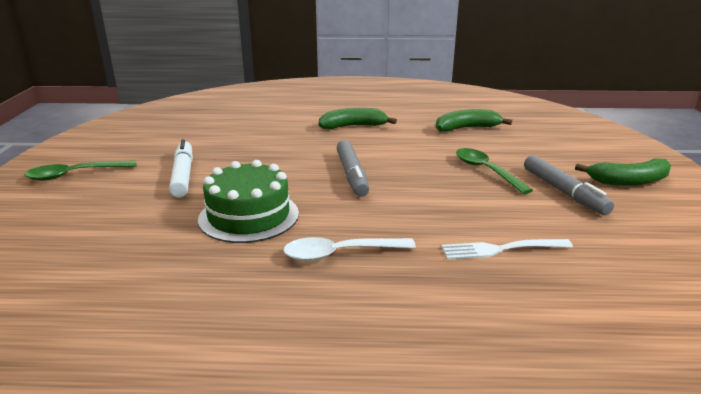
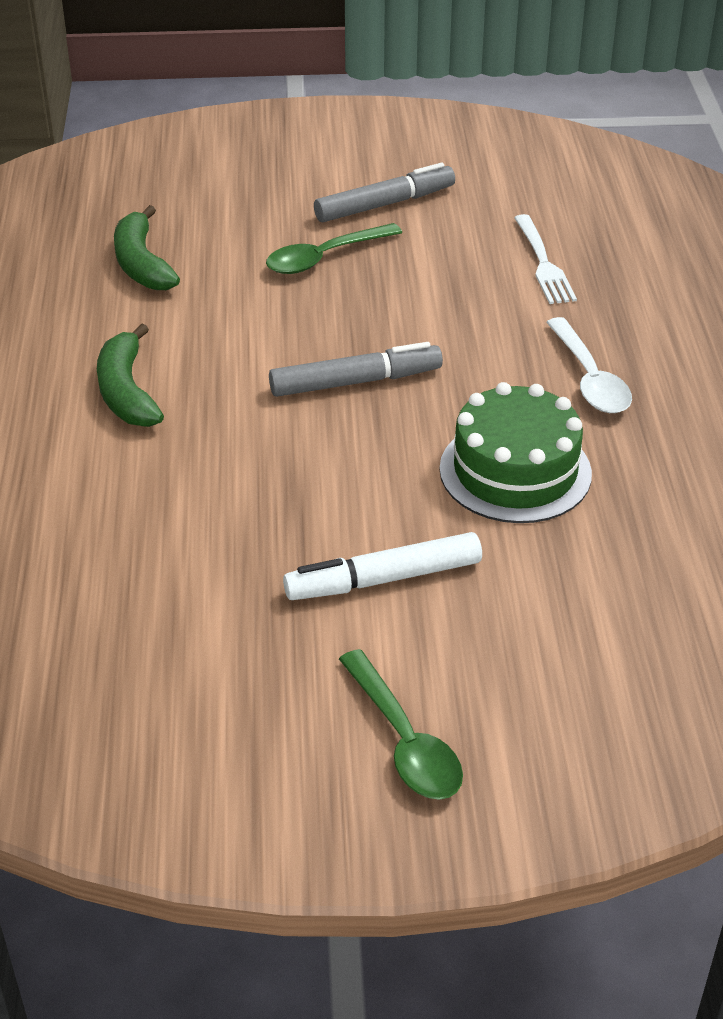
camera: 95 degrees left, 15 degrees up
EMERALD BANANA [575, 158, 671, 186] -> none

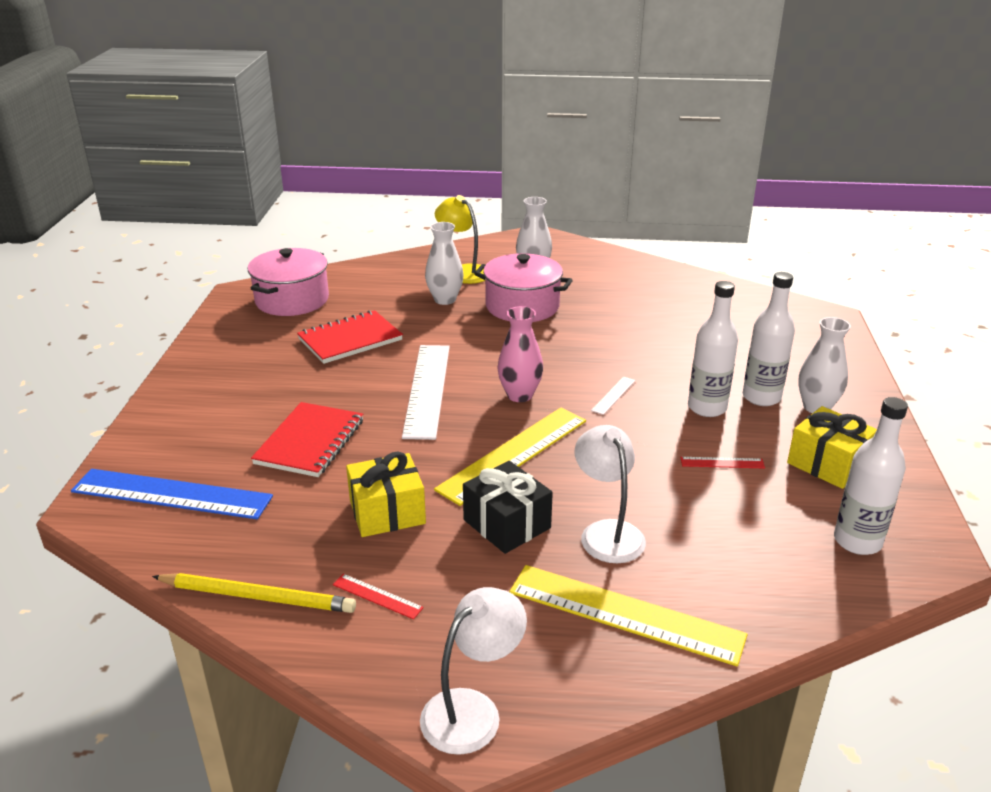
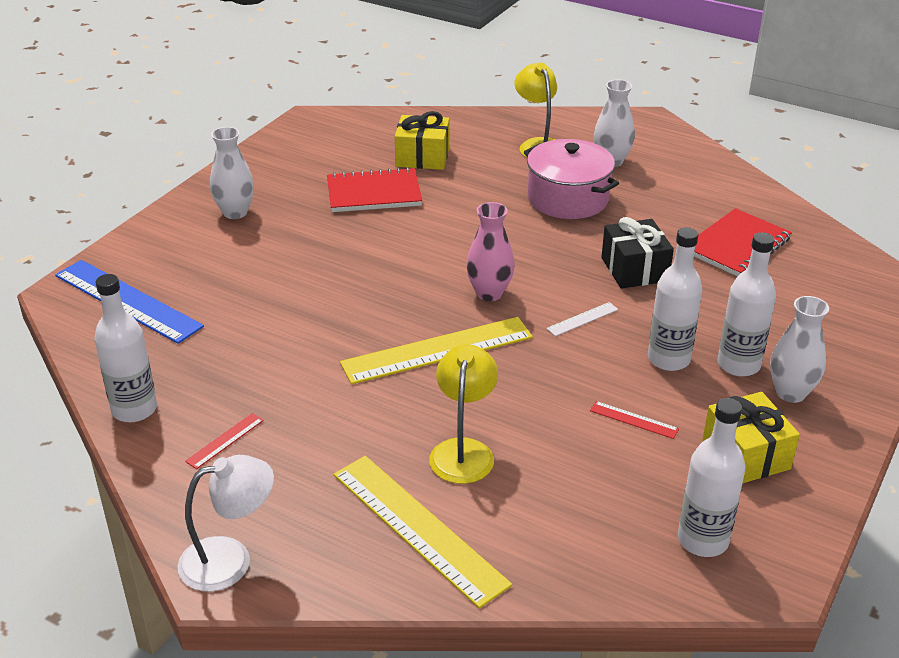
camera: 25 degrees right, 5 degrees up
GOLDEN PENCIL [152, 573, 356, 613] -> SNOW-WHITE FLASK [94, 274, 157, 422]
SCARLET RULER [333, 574, 424, 619] -> SCARLET RULER [185, 413, 264, 469], 75 degrees clockwise
SNOW-WHITE VASE [425, 222, 464, 305] -> SNOW-WHITE VASE [210, 127, 254, 219], relocated
GOLDEN GIFT [346, 452, 426, 537] -> GOLDEN GIFT [395, 111, 449, 170], relocated
SNOW-WHITE LAMP [575, 425, 646, 563] -> GOLDEN LAMP [429, 344, 498, 484]
EBONY GIFT [463, 461, 553, 554] -> EBONY GIFT [602, 217, 674, 289], relocated
SCARLET EXERCISE BOOK [251, 402, 363, 477] -> SCARLET EXERCISE BOOK [694, 208, 792, 276], relocated
PINK POT [248, 248, 329, 316] -> none
SNOW-WHITE RULER [402, 345, 450, 440] -> none

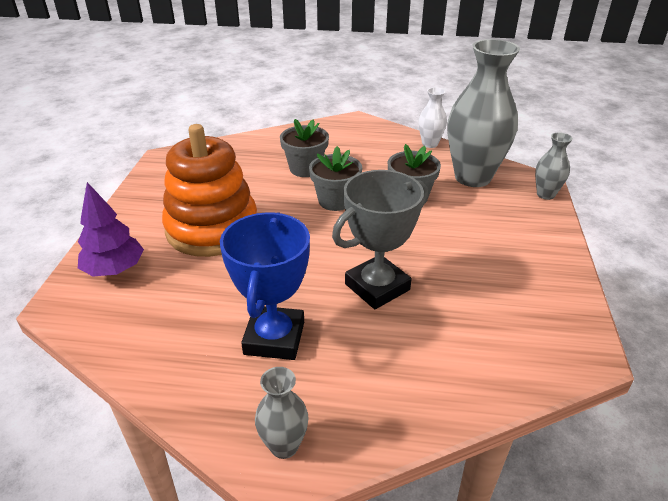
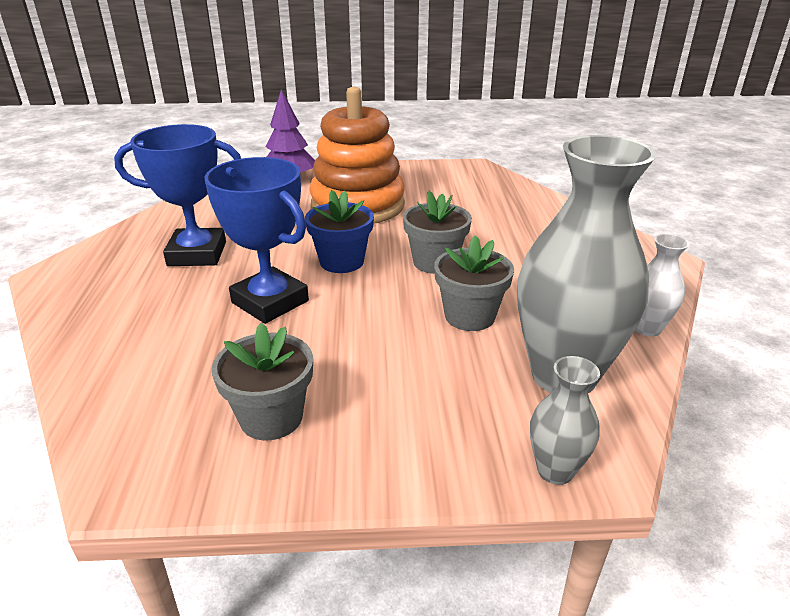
camera: 80 degrees right, 5 degrees down
ASH-GREY PRIZE CUP [332, 170, 428, 309] -> ROYAL BLUE PRIZE CUP [205, 157, 309, 324]
ASH-GREY POTTED PLANT [280, 119, 329, 177] -> ASH-GREY POTTED PLANT [212, 323, 313, 441], relocated
none -> ROYAL BLUE POTTED PLANT [305, 190, 374, 273]
ASH-GREY VASE [255, 367, 309, 459] -> none

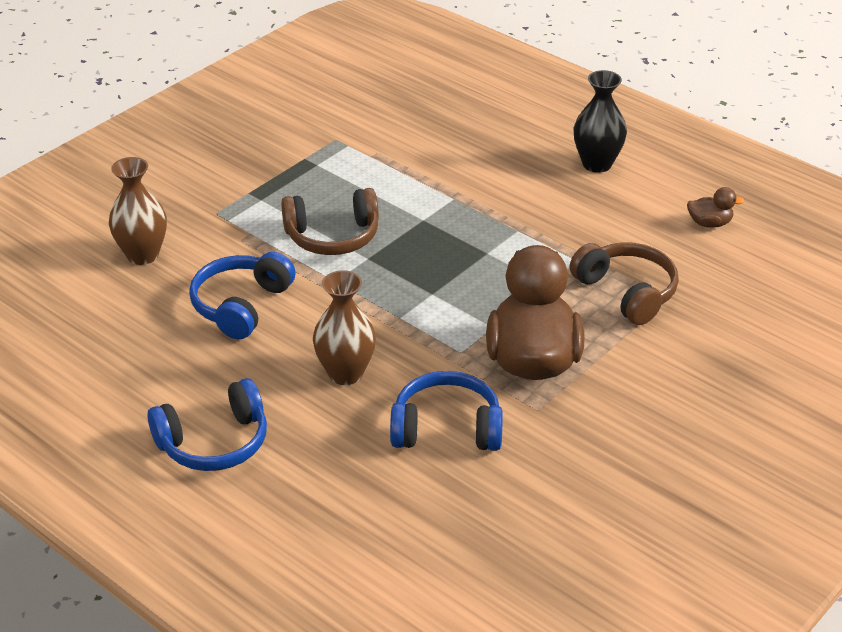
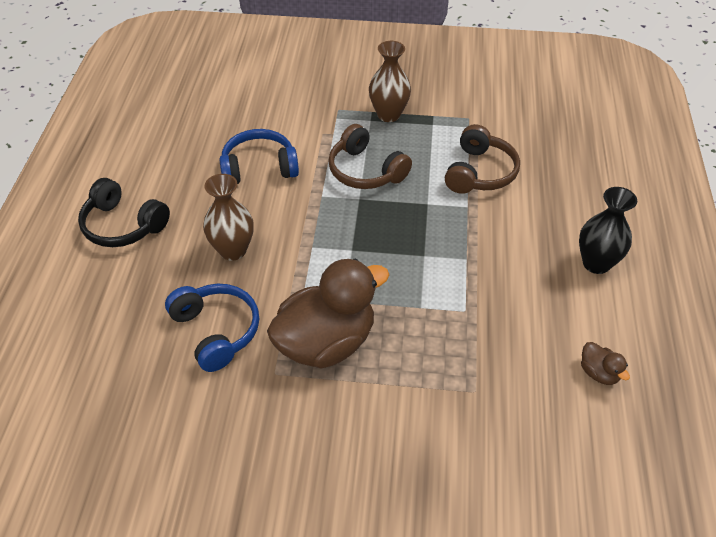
camera: 55 degrees right, 10 degrees up
ROYAL BLUE HEADPHONES [147, 378, 267, 471] -> EBONY HEADPHONES [78, 178, 170, 247]
DARK BROWN VASE [109, 157, 167, 265] -> DARK BROWN VASE [369, 41, 411, 122], relocated
DARK BROWN HEADPHONES [570, 242, 679, 325] -> DARK BROWN HEADPHONES [445, 124, 520, 194], relocated

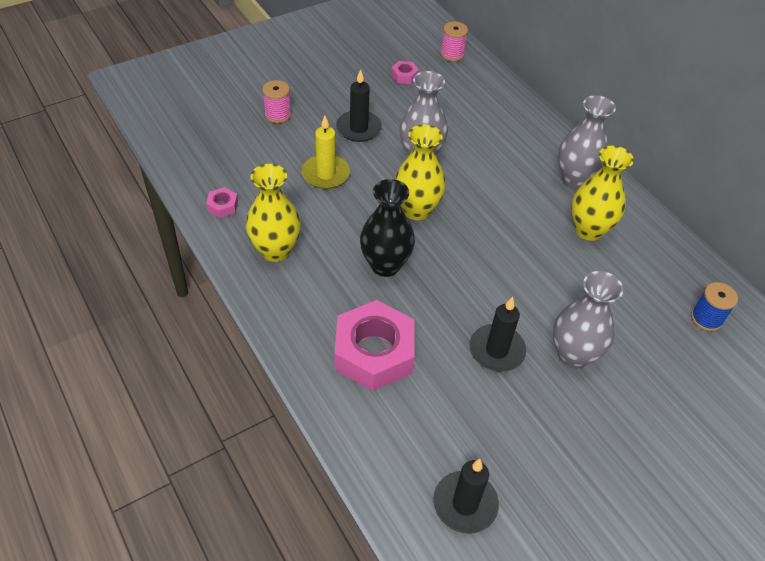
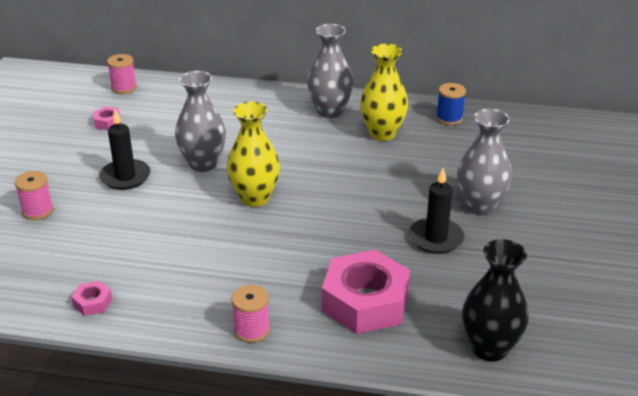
camera: 45 degrees left, 15 degrees down
none -> PINK SPOOL [231, 285, 270, 343]
ROYAL BLUE SPOOL [691, 282, 738, 331] -> ROYAL BLUE SPOOL [436, 83, 466, 125], relocated
EBONY VASE [360, 179, 415, 277] -> EBONY VASE [462, 239, 529, 362], relocated
GOLDEN VASE [246, 164, 301, 262] -> none
GOLDEN CANDLE [302, 116, 350, 189] -> none
EBONY CANDLE [433, 459, 499, 534] -> none

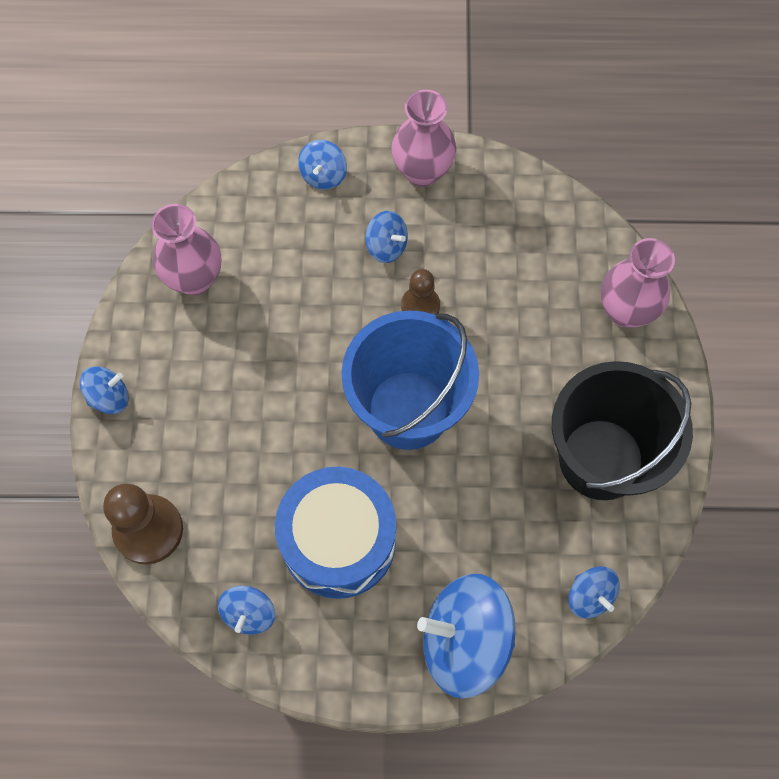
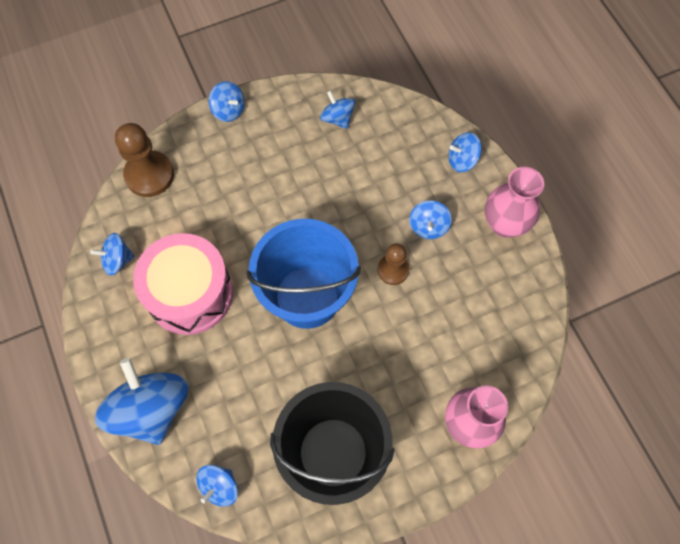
camera: 65 degrees right, 0 degrees up
ROYAL BLUE SNARE DRUM [275, 467, 396, 599] -> PINK SNARE DRUM [133, 233, 233, 335]
PINK VASE [151, 204, 221, 295] -> ROYAL BLUE WHIRLIGIG [320, 91, 356, 129]

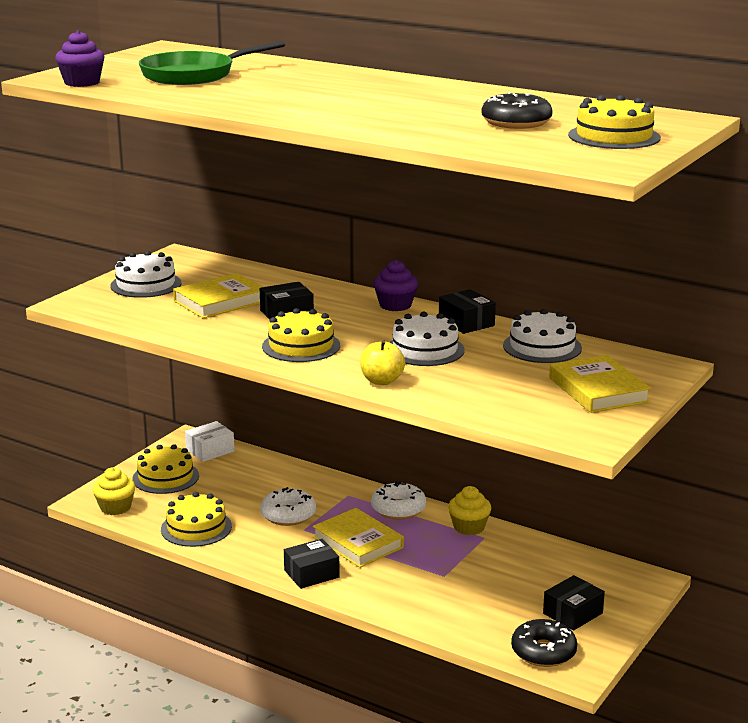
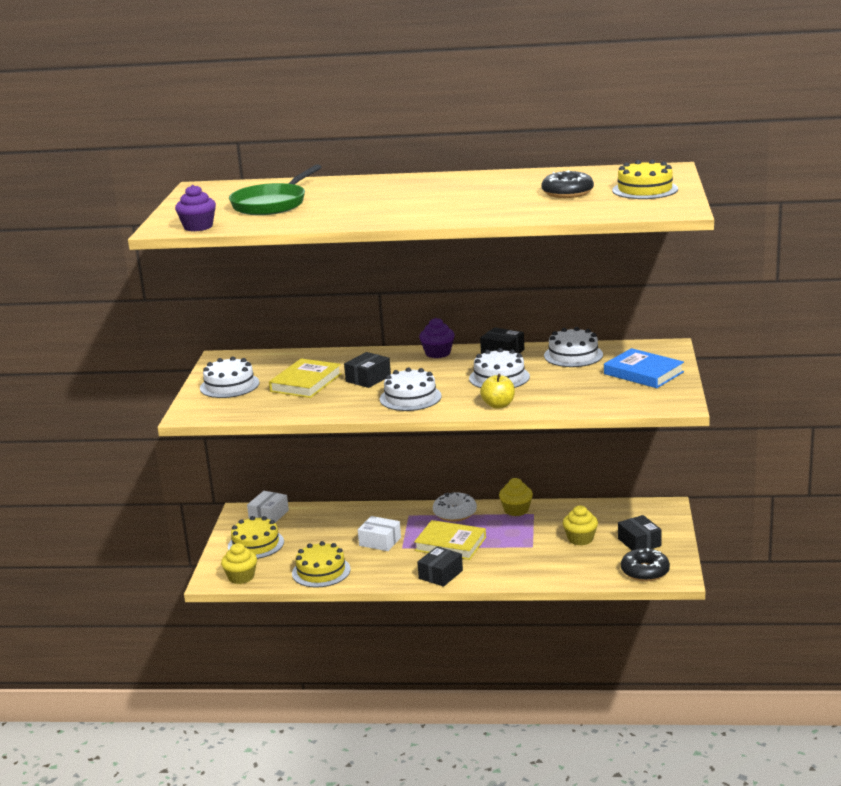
camera: 25 degrees left, 0 degrees up
SNOW-WHITE DONUT [260, 487, 316, 526] -> SNOW-WHITE BOX [358, 516, 401, 551]
GOLDEN GATEAU [262, 308, 340, 362] -> SNOW-WHITE GATEAU [380, 367, 442, 411]
none -> GOLDEN CUPCAKE [563, 506, 598, 545]
GOLDEN HARDCOVER [549, 355, 651, 413] -> ROYAL BLUE HARDCOVER [604, 348, 684, 388]
EBONY BOX [543, 575, 605, 631] -> EBONY BOX [618, 515, 662, 550], 45 degrees counterclockwise

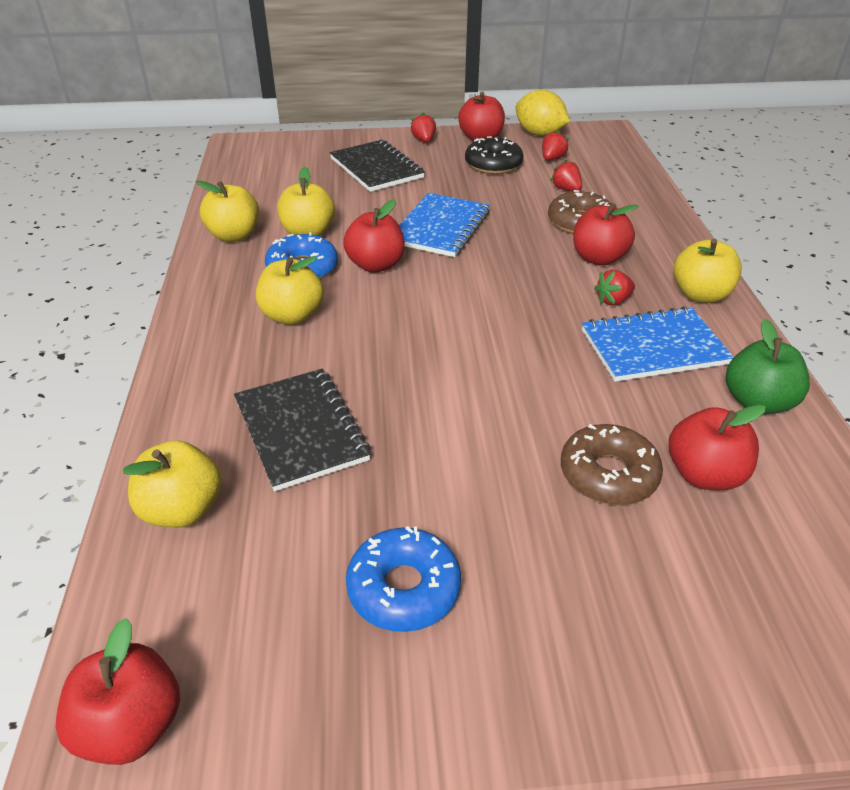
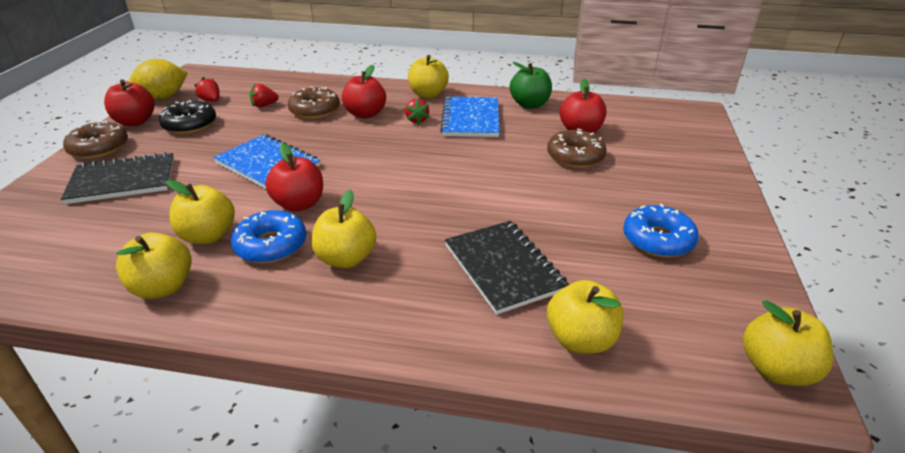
camera: 75 degrees left, 5 degrees down
SCARLET STRAWBERRY [411, 112, 436, 142] -> DARK BROWN DONUT [63, 120, 128, 159]
EBONY EXERCISE BOOK [234, 369, 371, 492] -> EBONY EXERCISE BOOK [445, 221, 570, 315], 75 degrees clockwise
SCARLET APPLE FRUIT [56, 618, 180, 765] -> GOLDEN APPLE FRUIT [743, 300, 833, 386]

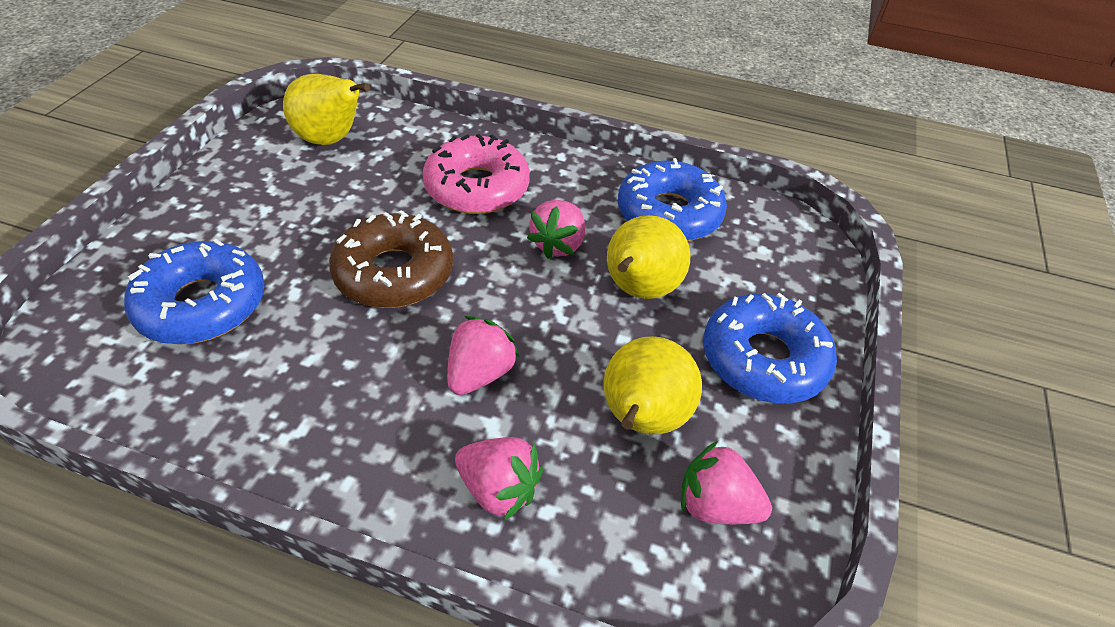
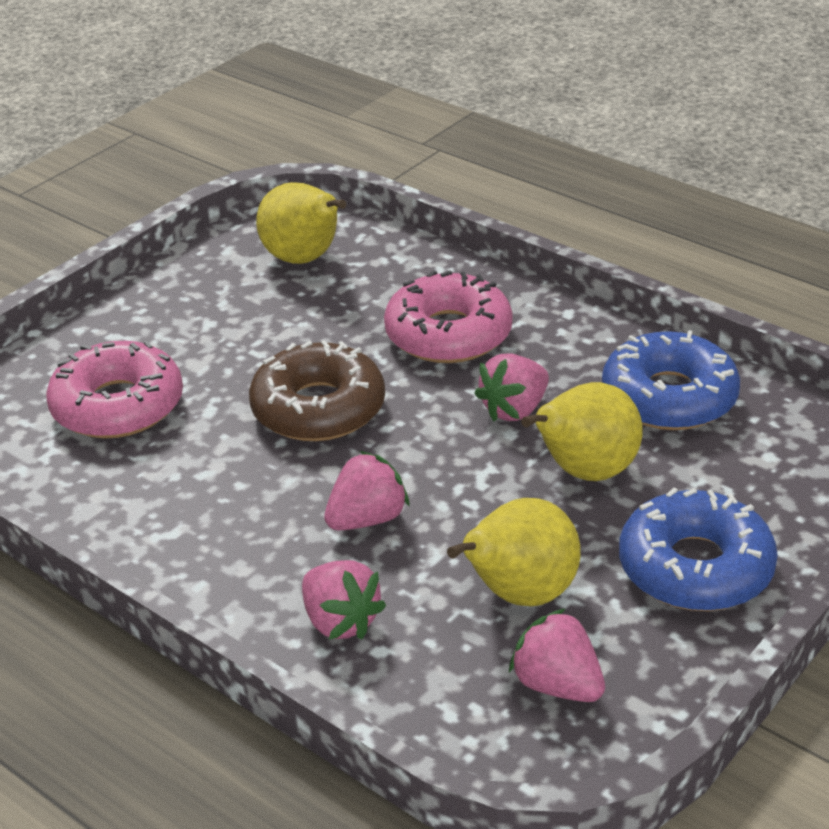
camera: 25 degrees right, 10 degrees down
ROYAL BLUE DONUT [124, 239, 265, 344] -> PINK DONUT [46, 341, 183, 439]

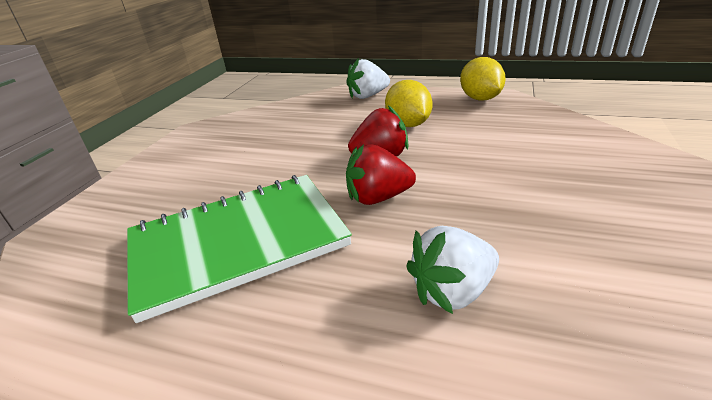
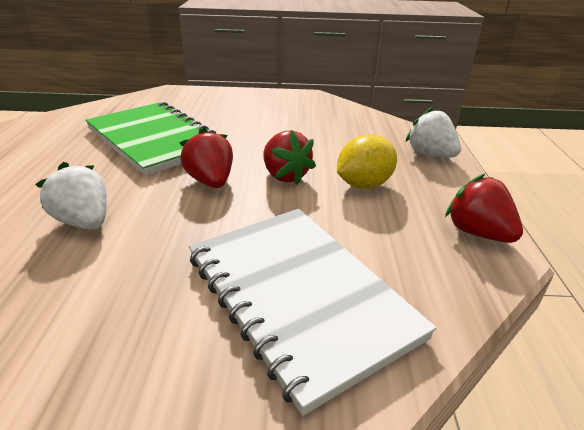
camera: 70 degrees right, 0 degrees up
none -> SNOW-WHITE EXERCISE BOOK [189, 209, 437, 416]
GOLDEN LEMON [460, 57, 506, 101] -> SCARLET STRAWBERRY [445, 173, 523, 243]

